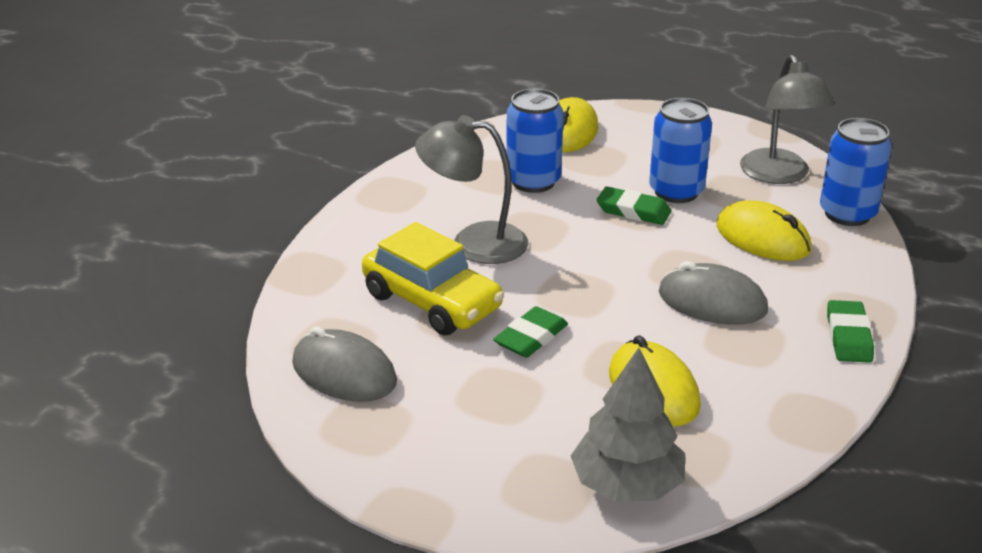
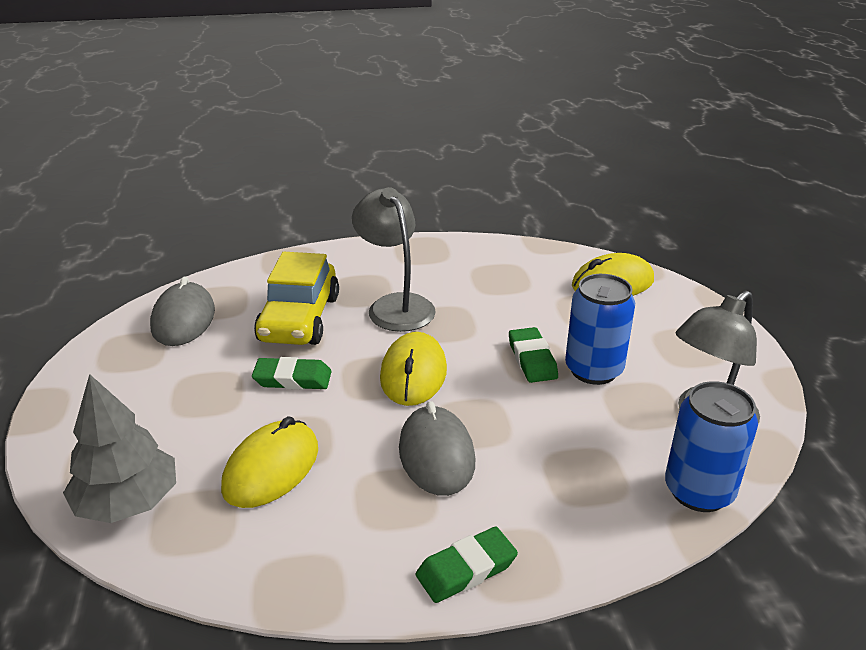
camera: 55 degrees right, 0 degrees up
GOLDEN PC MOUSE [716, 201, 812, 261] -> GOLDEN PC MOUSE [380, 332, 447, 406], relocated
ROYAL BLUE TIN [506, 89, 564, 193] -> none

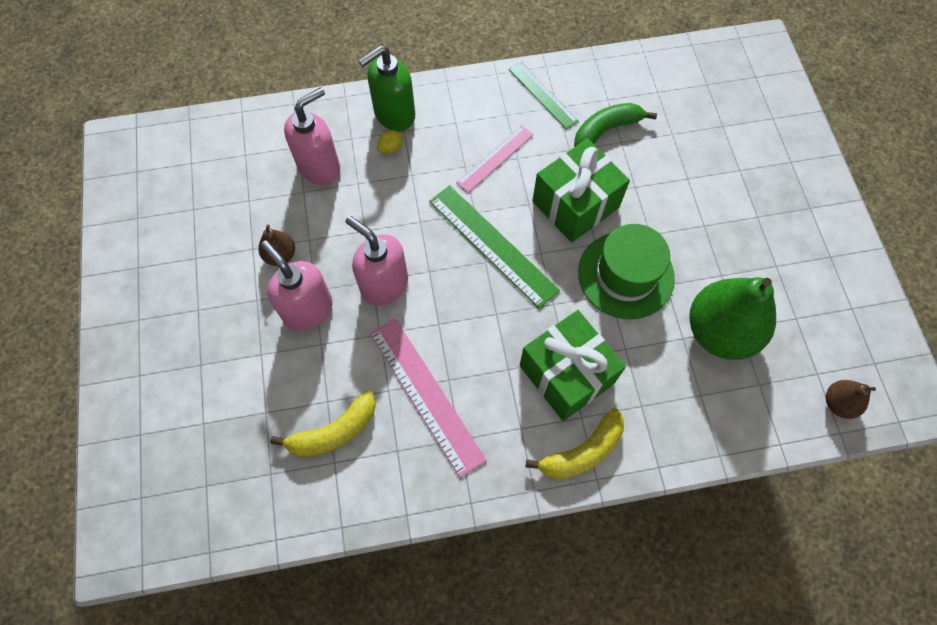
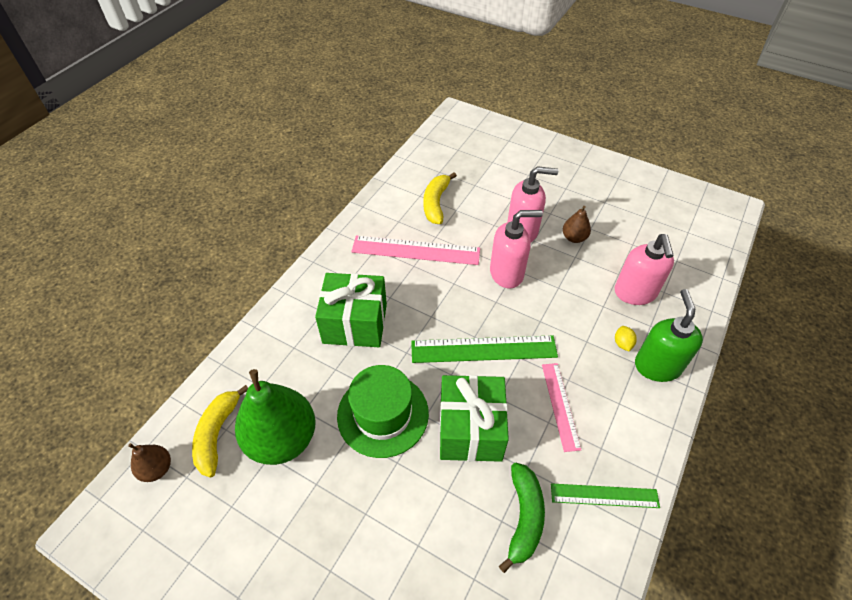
camera: 130 degrees right, 15 degrees down
GOLDEN BANANA [526, 408, 624, 479] -> GOLDEN BANANA [192, 385, 248, 478], relocated

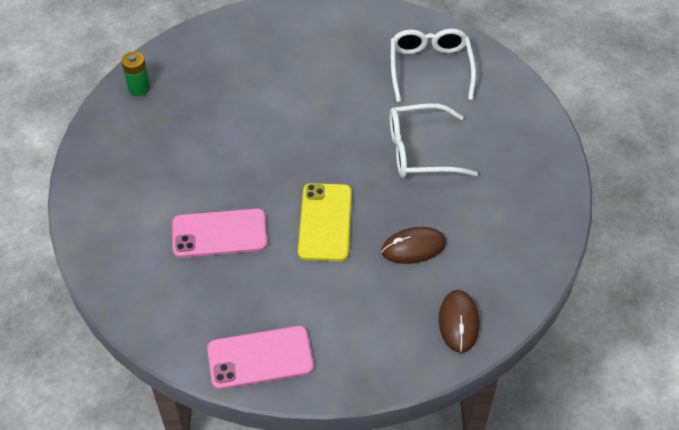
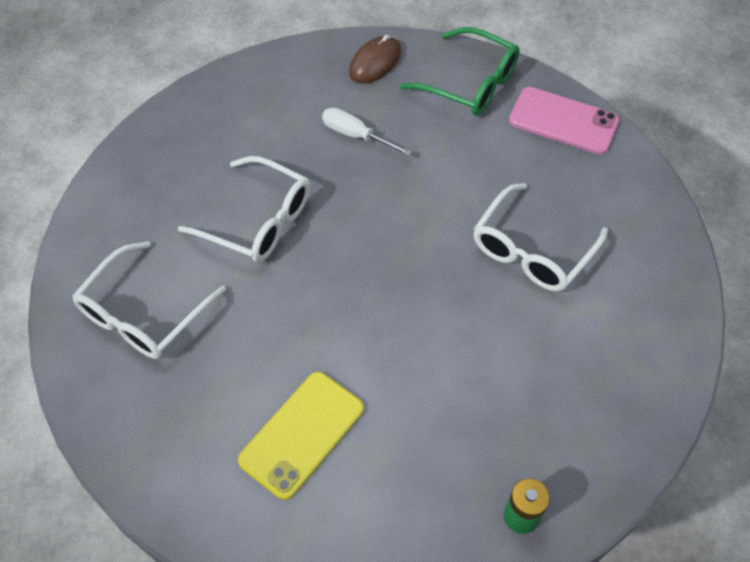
camera: 145 degrees left, 5 degrees up
GOLDEN SMARTPHONE [298, 183, 352, 261] -> GOLDEN SMARTPHONE [238, 372, 364, 500], relocated
DARK BROWN PC MOUSE [381, 227, 446, 264] -> SNOW-WHITE HAND SCREWDRIVER [322, 108, 412, 156]
none -> EMERALD SPECTACLES [400, 27, 520, 115]
PINK SMARTPHONE [172, 208, 267, 258] -> SNOW-WHITE SPECTACLES [474, 183, 608, 291]

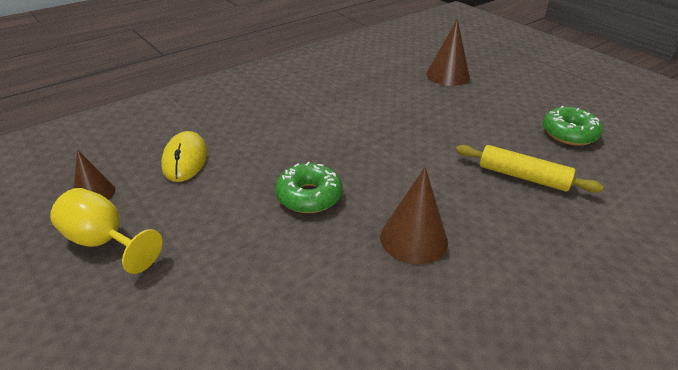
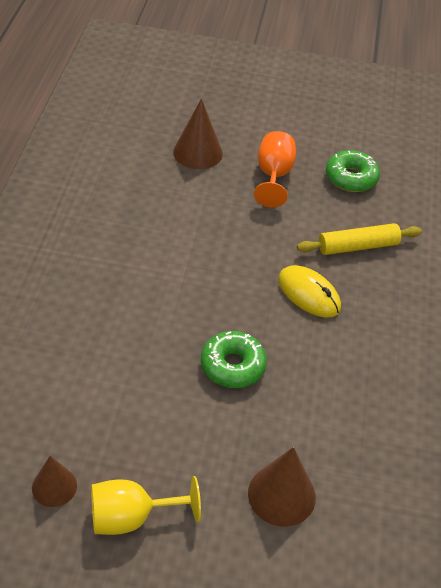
camera: 45 degrees left, 10 degrees up
DARK BROWN CONE [380, 167, 448, 265] -> DARK BROWN CONE [248, 447, 316, 527], relocated
none -> ORANGE-COLOURED GOBLET [254, 131, 296, 207]
GOLDEN PC MOUSE [161, 131, 208, 182] -> GOLDEN PC MOUSE [278, 265, 341, 318], relocated

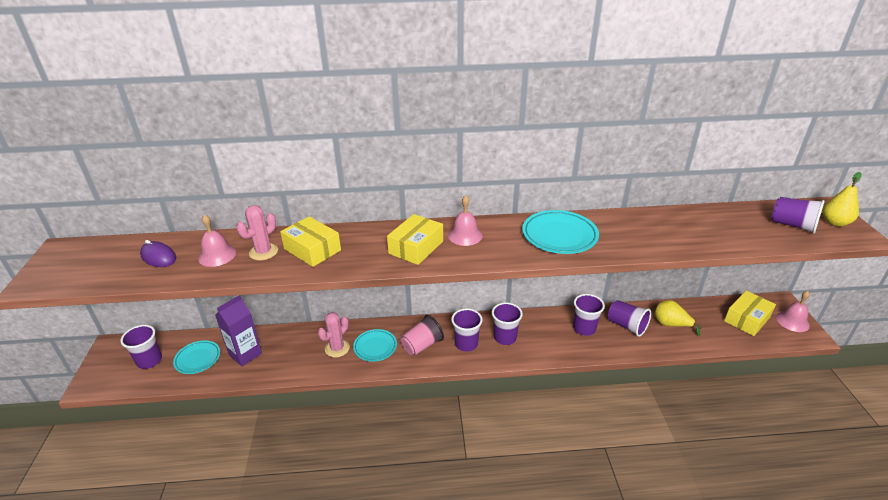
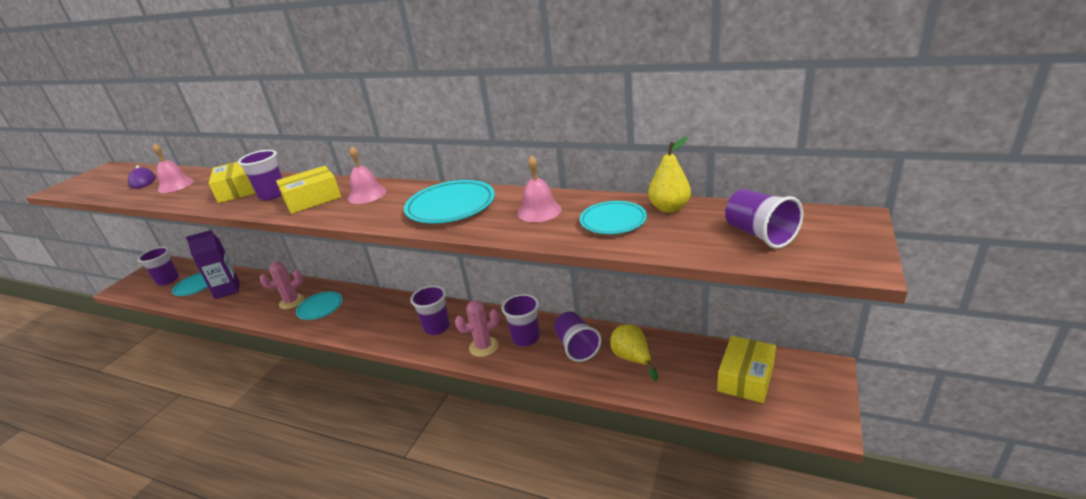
camera: 30 degrees right, 5 degrees down
VIOLET TUMBLER [451, 308, 483, 352] -> VIOLET TUMBLER [238, 150, 282, 200], relocated
PINK PRICKLY PLANT [236, 205, 278, 260] -> PINK PRICKLY PLANT [455, 300, 500, 357], relocated
PINK BELL [776, 291, 810, 332] -> PINK BELL [517, 155, 562, 222], relocated
none -> TEAL PLATE [580, 201, 647, 234]
GOLDEN PEAR [823, 172, 862, 227] -> GOLDEN PEAR [648, 137, 691, 213], relocated
GOLDEN BOX [724, 291, 776, 336] -> GOLDEN BOX [717, 336, 776, 403], 45 degrees counterclockwise
PINK TUMBLER [401, 315, 444, 356] -> none

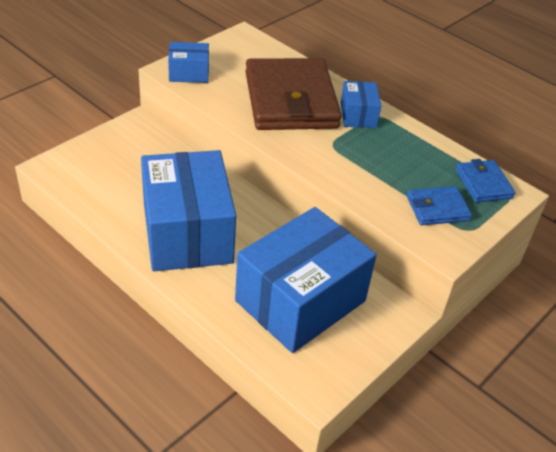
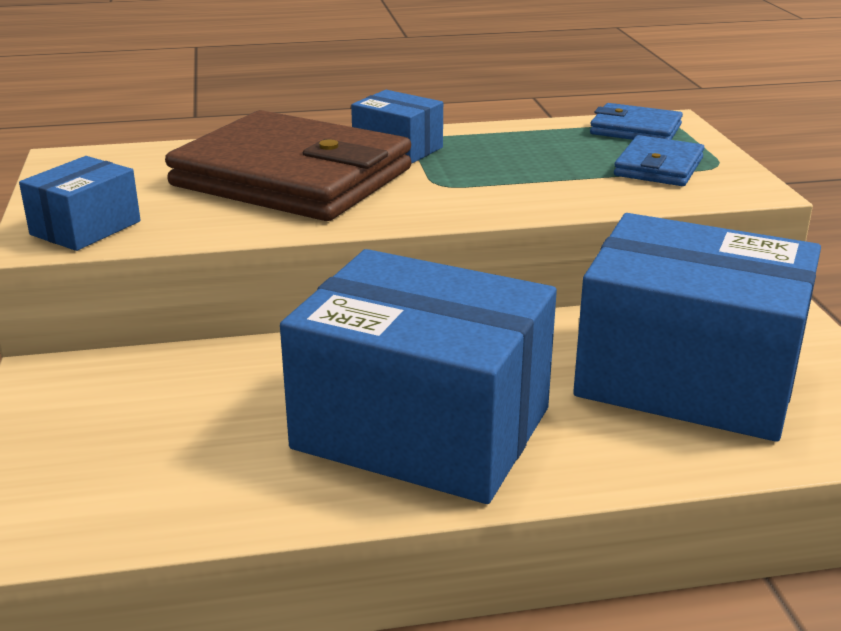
camera: 50 degrees left, 15 degrees down
ROYAL BLUE BOX [235, 207, 377, 353] -> ROYAL BLUE BOX [573, 213, 821, 442], 60 degrees counterclockwise

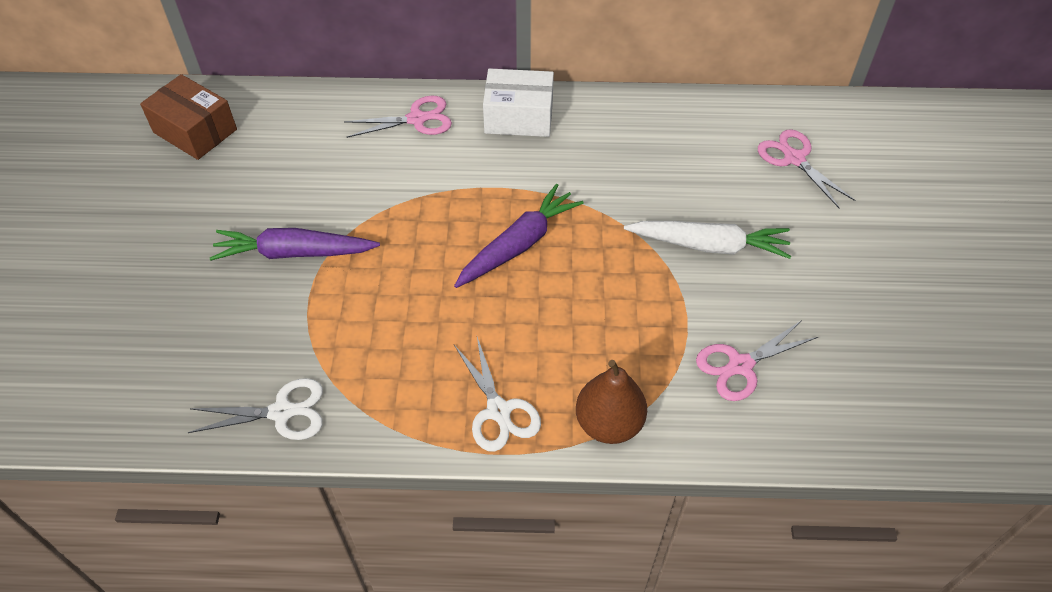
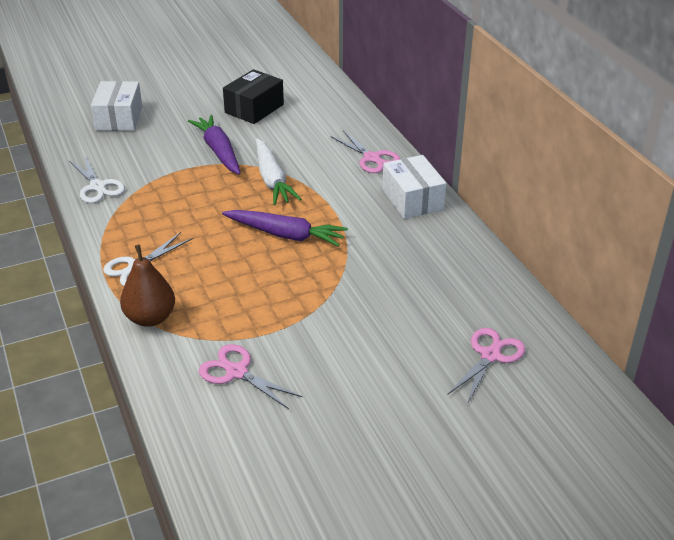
camera: 65 degrees right, 15 degrees down
none -> SNOW-WHITE BOX [91, 81, 142, 131]
none -> EBONY BOX [223, 69, 284, 124]
SNOW-WHITE TOY CARROT [624, 221, 791, 259] -> SNOW-WHITE TOY CARROT [256, 138, 302, 205], relocated
DARK BROWN BOX [140, 74, 237, 160] -> none

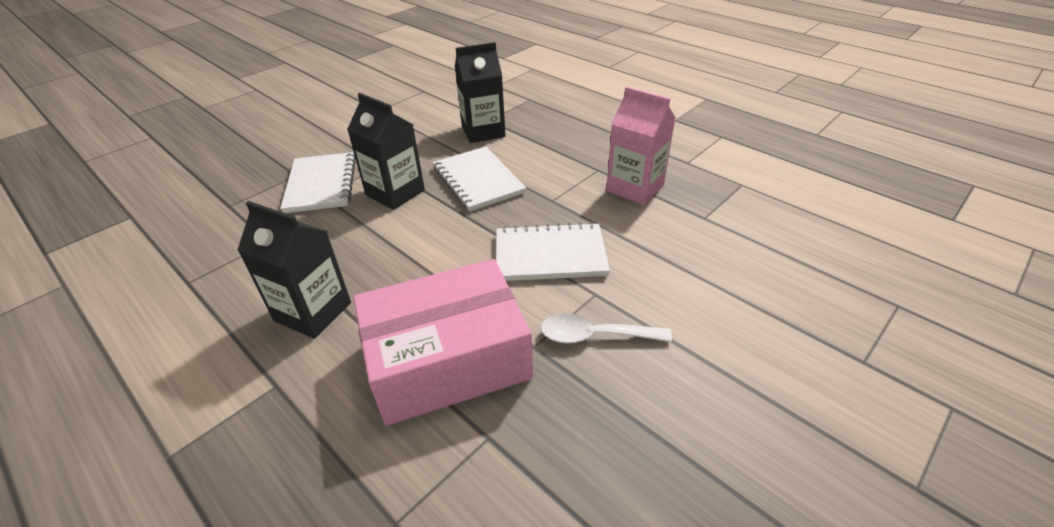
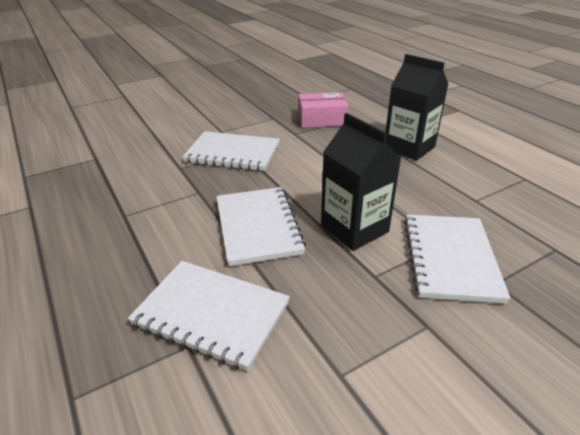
camera: 165 degrees left, 5 degrees down
EBONY CARTON [455, 42, 506, 143] -> SNOW-WHITE EXERCISE BOOK [128, 261, 290, 371]
PINK BOX [353, 259, 533, 426] -> PINK BOX [299, 92, 348, 128], x0.55
SNOW-WHITE TEASPOON [540, 314, 672, 344] -> none
PINK CARTON [606, 87, 675, 205] -> none

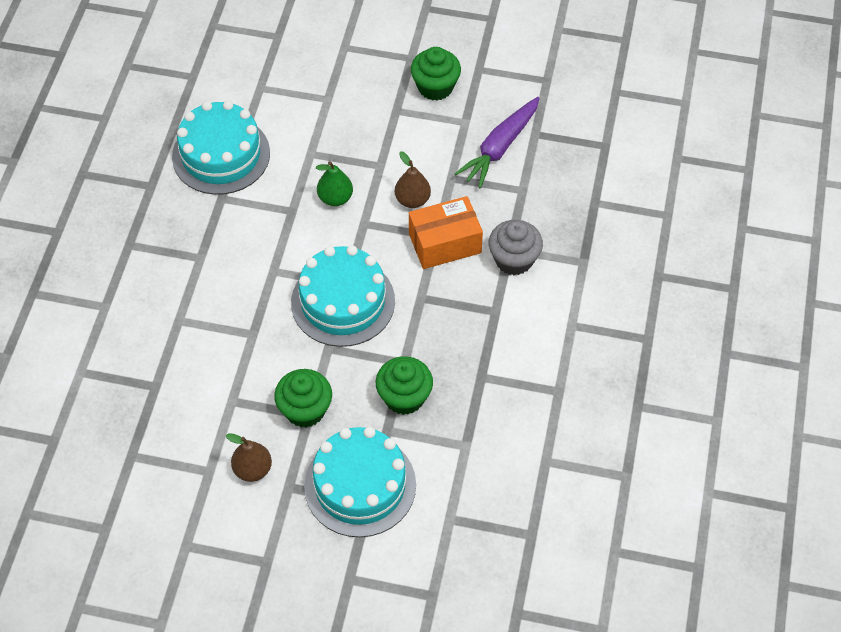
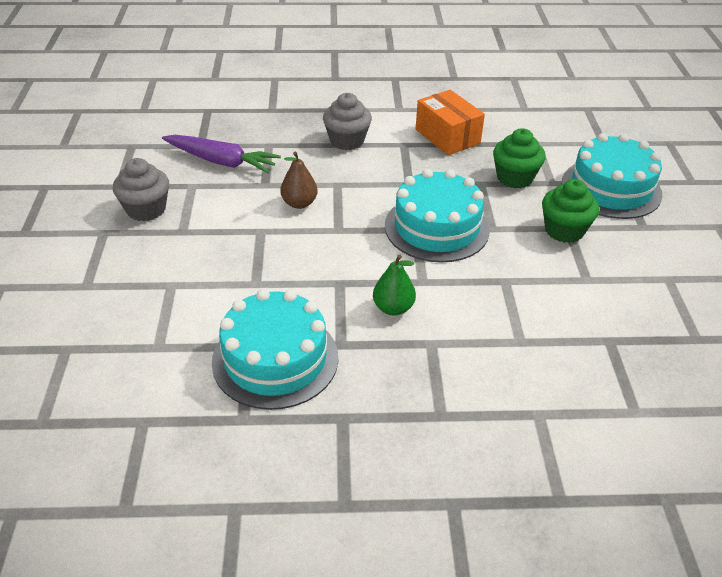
camera: 105 degrees left, 15 degrees down
EMERALD CUPCAKE [411, 47, 461, 101] -> ASH-GREY CUPCAKE [113, 158, 169, 221]
EMERALD PEAR [316, 161, 353, 206] -> EMERALD PEAR [373, 254, 416, 316], relocated
ORANGE-COLOURED BOX [409, 196, 483, 269] -> ORANGE-COLOURED BOX [416, 90, 485, 155], relocated
DARK BROWN PEAR [226, 434, 272, 482] -> none

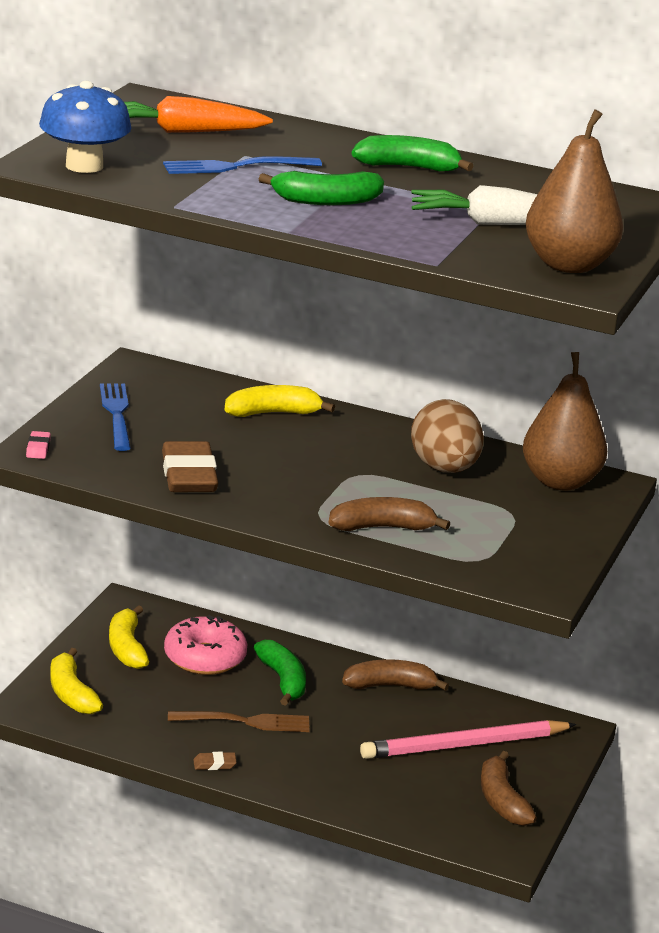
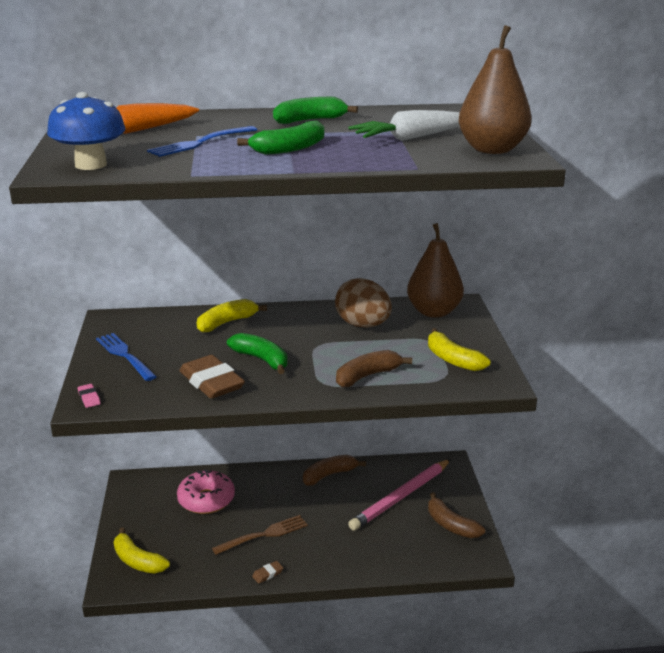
camera: 25 degrees left, 0 degrees up
EMERALD BANANA [254, 640, 306, 706] -> EMERALD BANANA [227, 333, 288, 374], relocated
GOLDEN BANANA [109, 605, 149, 669] -> GOLDEN BANANA [428, 328, 490, 371], relocated

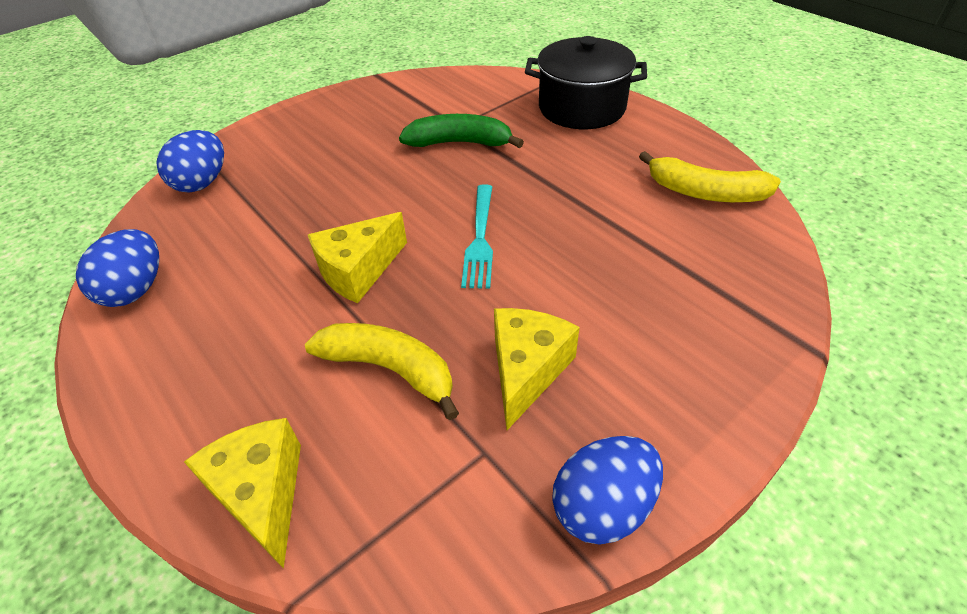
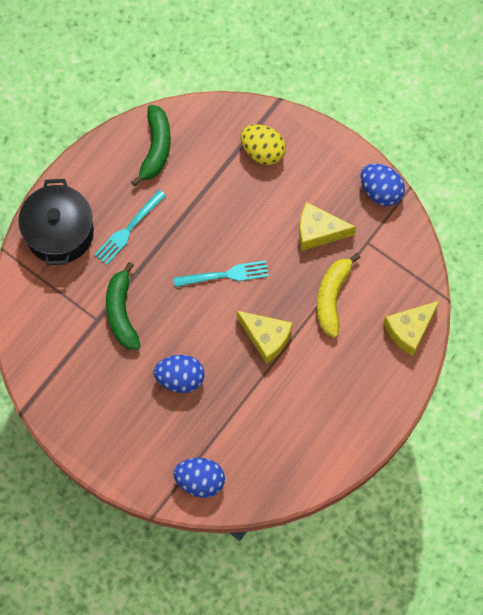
camera: 105 degrees left, 25 degrees up
none -> TEAL DINNER FORK [94, 190, 166, 265]
GOLDEN BANANA [639, 151, 781, 202] -> EMERALD BANANA [131, 105, 171, 186]
ROYAL BLUE EGG [76, 229, 159, 307] -> ROYAL BLUE EGG [153, 355, 205, 393], relocated
none -> GOLDEN EGG [241, 124, 286, 165]

